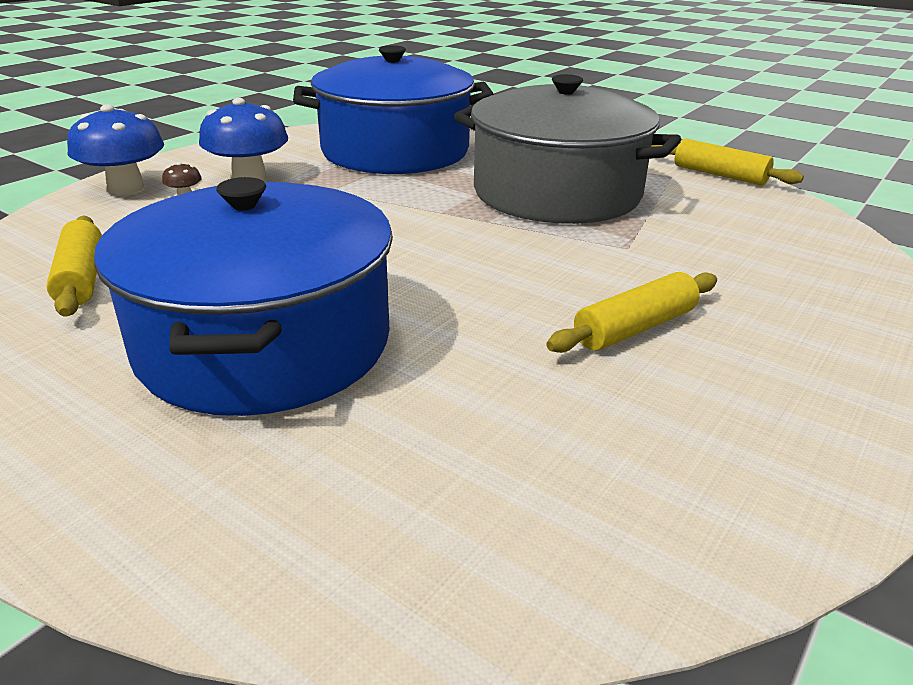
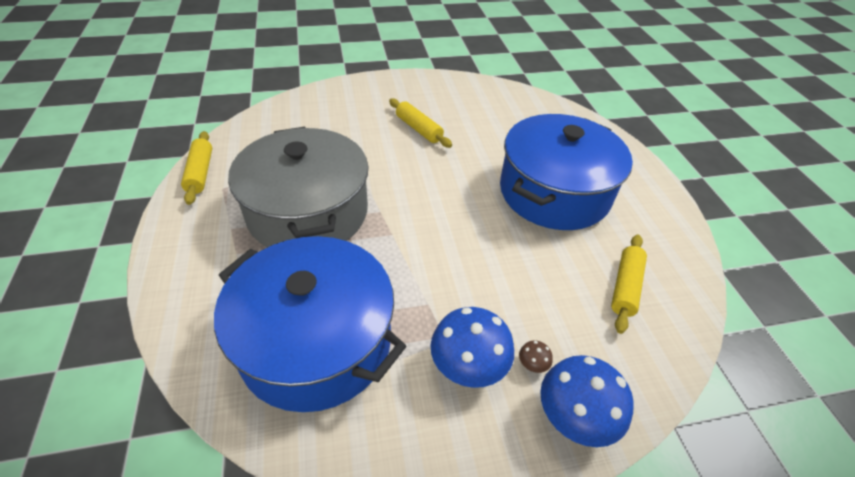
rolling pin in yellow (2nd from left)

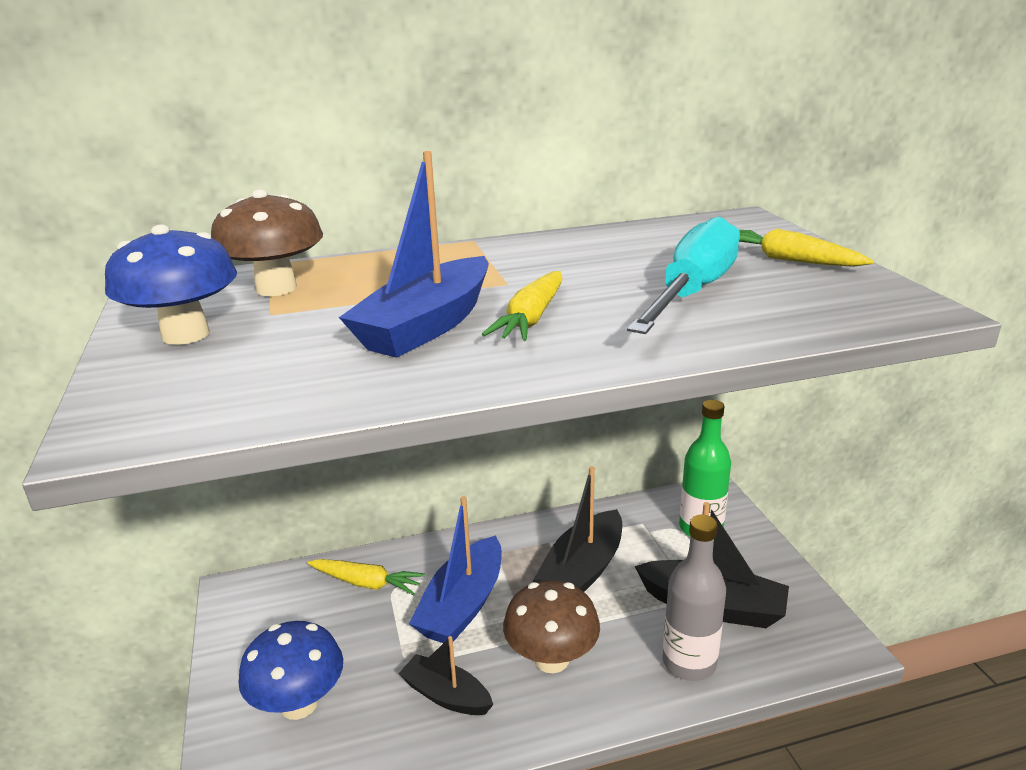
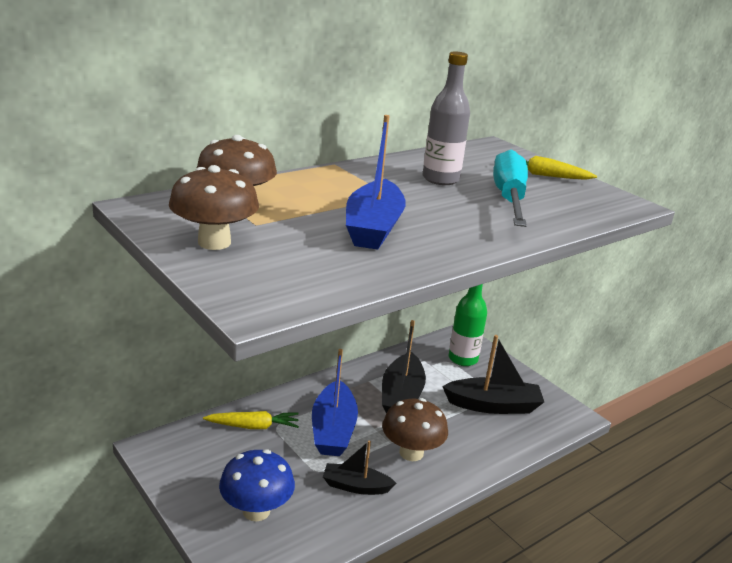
mushroom in brown (1st from left)
bottle in grey
carrot in yellow (2nd from left in the first image)

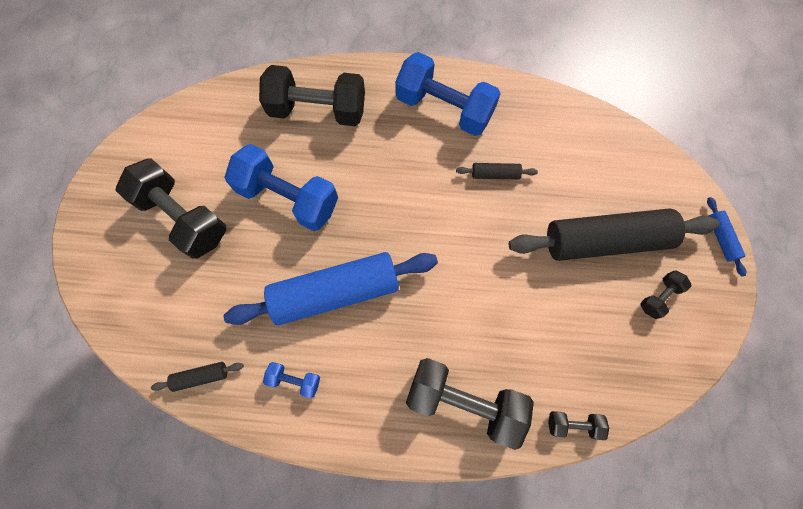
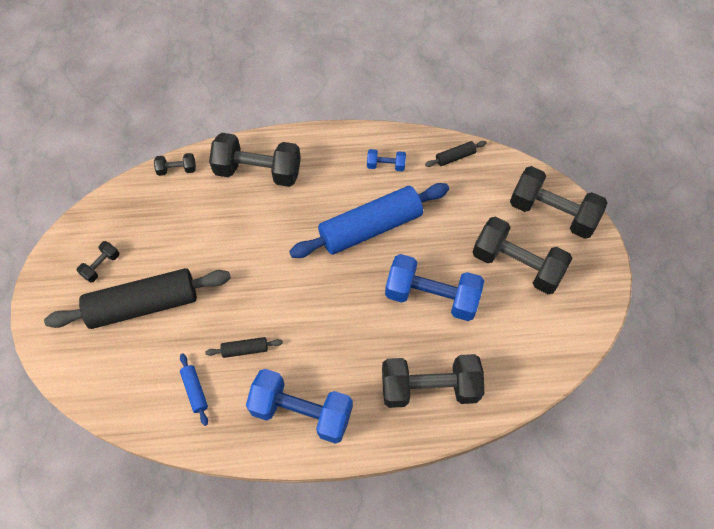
rolling pin in blue (1st from left)
dumbbell in black (6th from left)

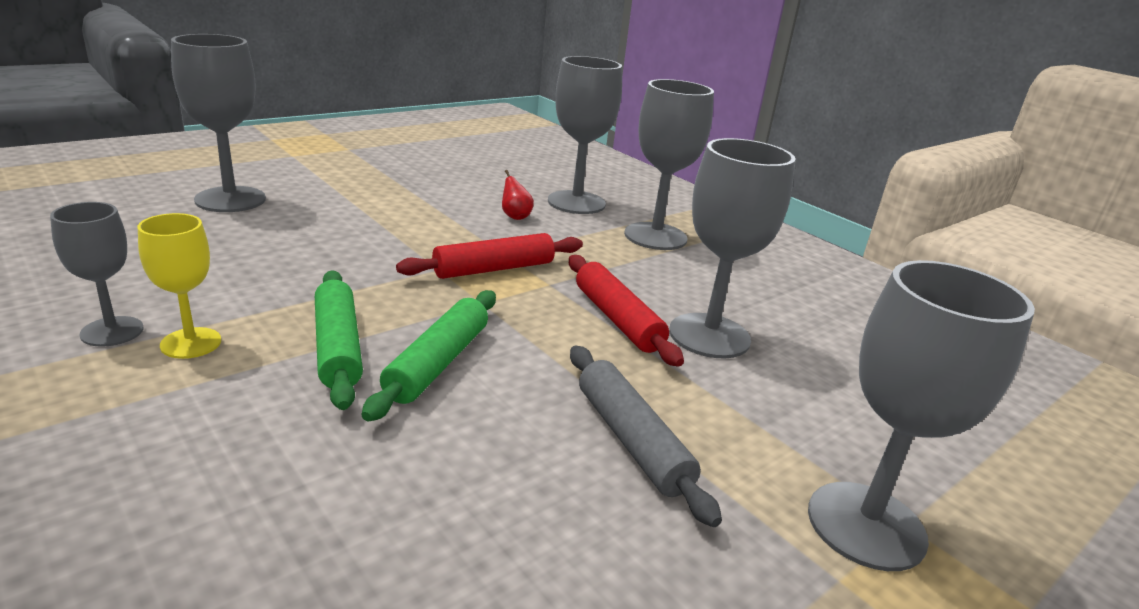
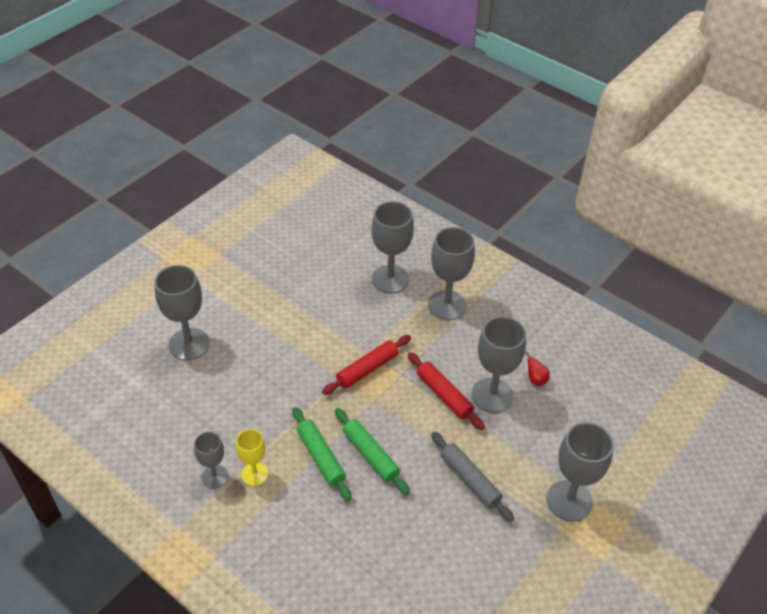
rolling pin in green (2nd from left)
pear in red

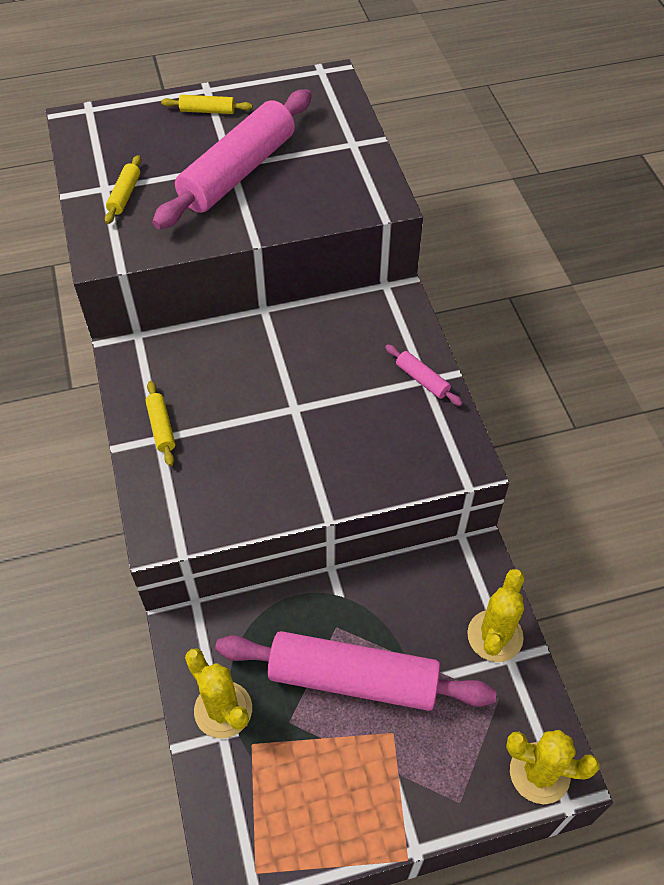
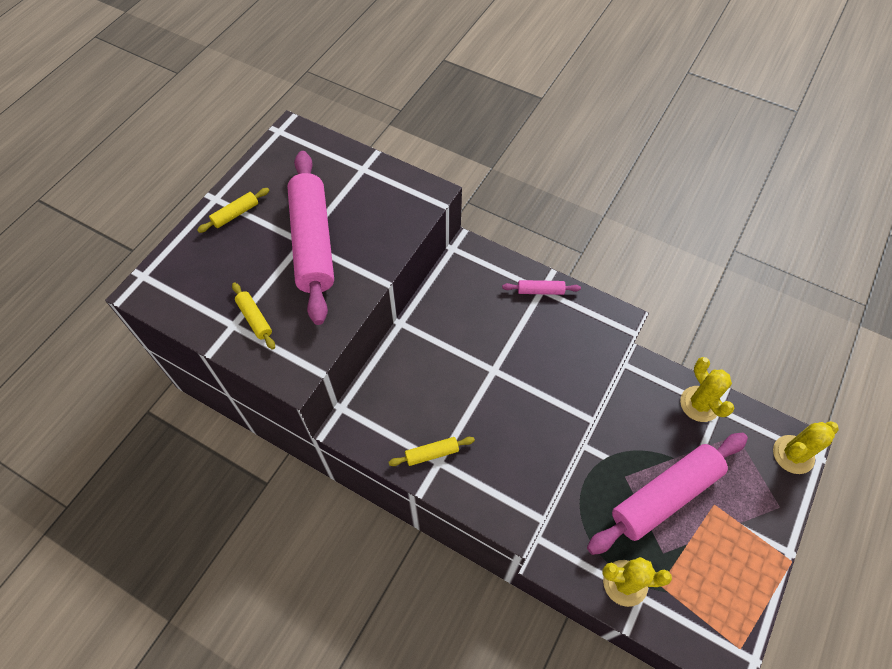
rolling pin in yellow (3rd from left)

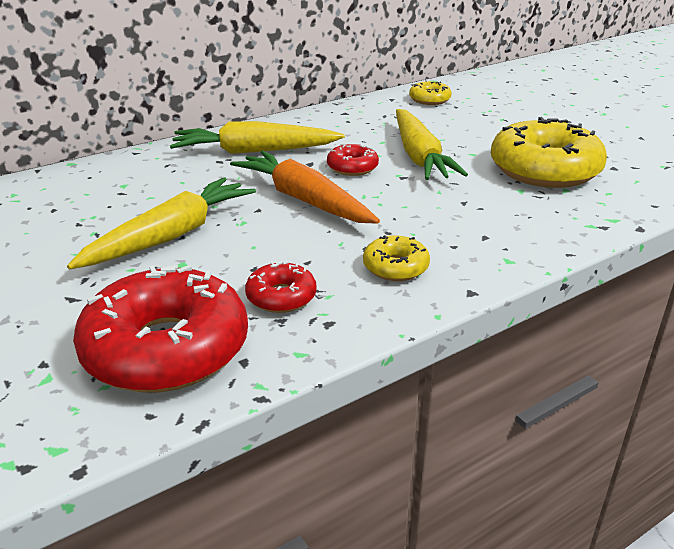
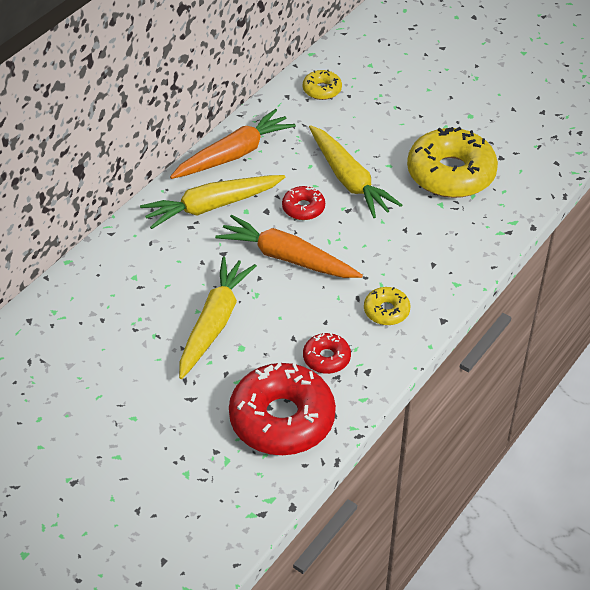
carrot in orange (1st from left)

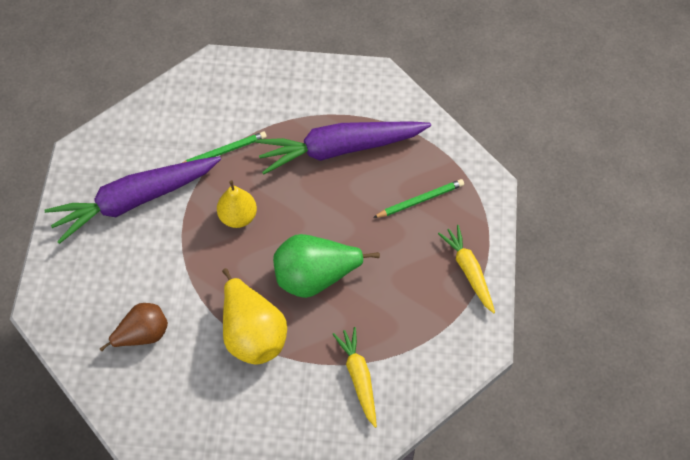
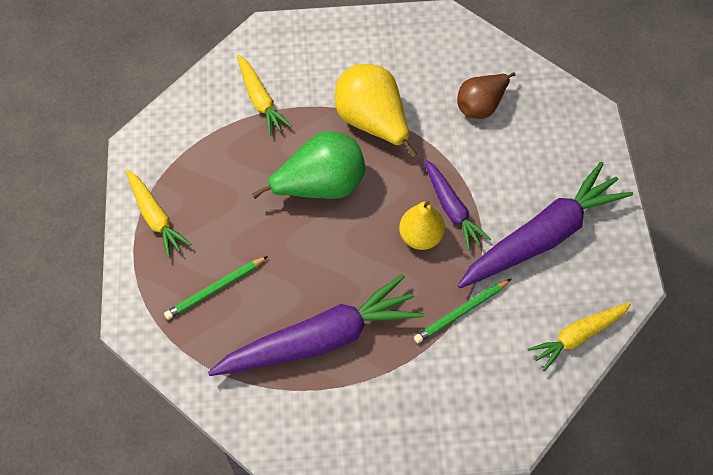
carrot in purple (2nd from left)
carrot in yellow (3rd from left)

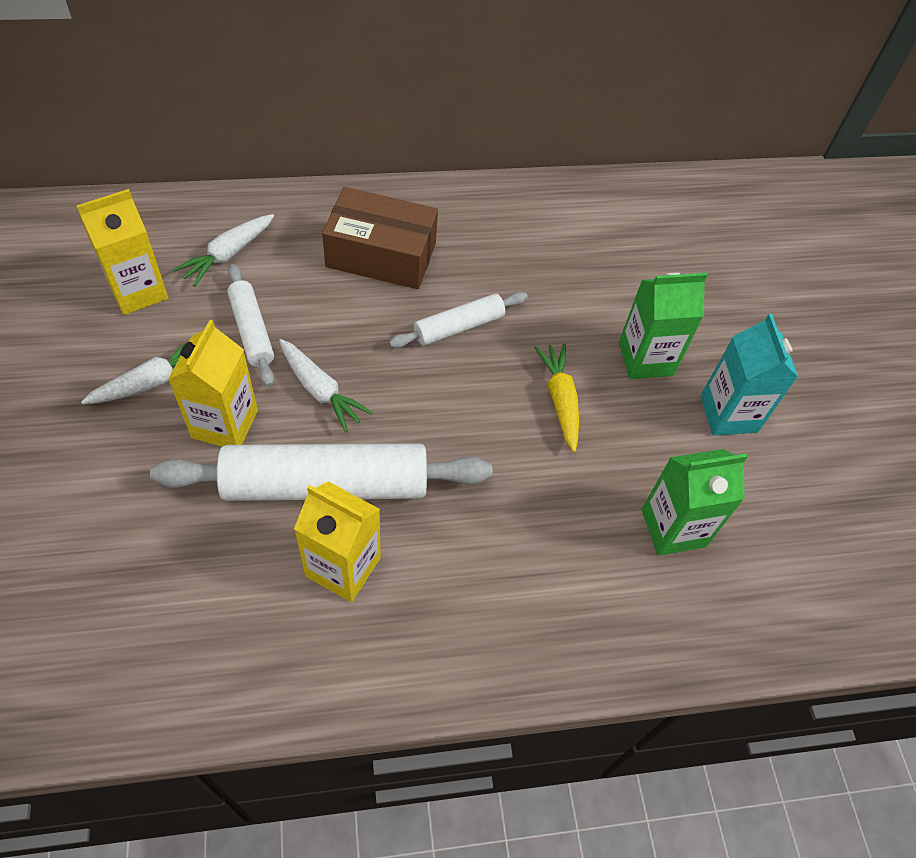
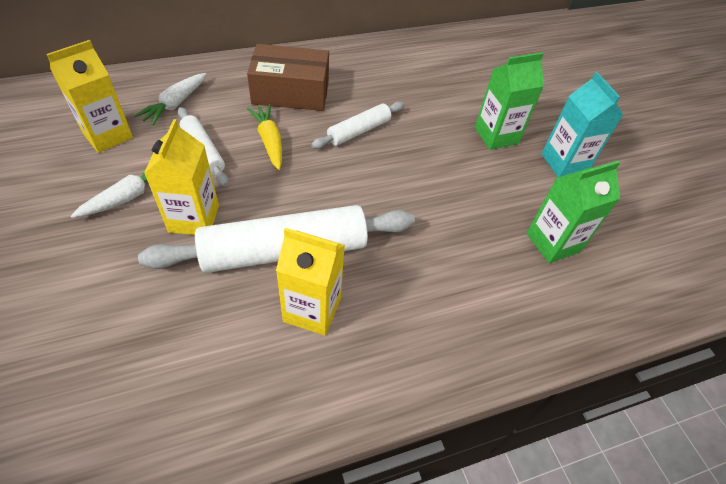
carrot in yellow
carrot in white (3rd from left in the first image)

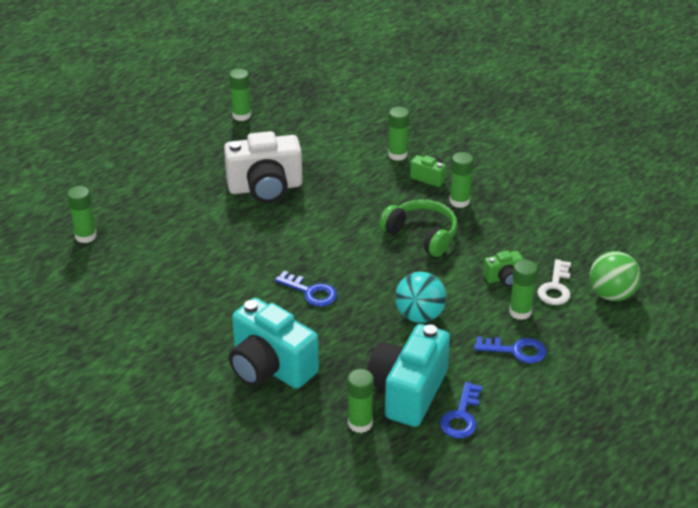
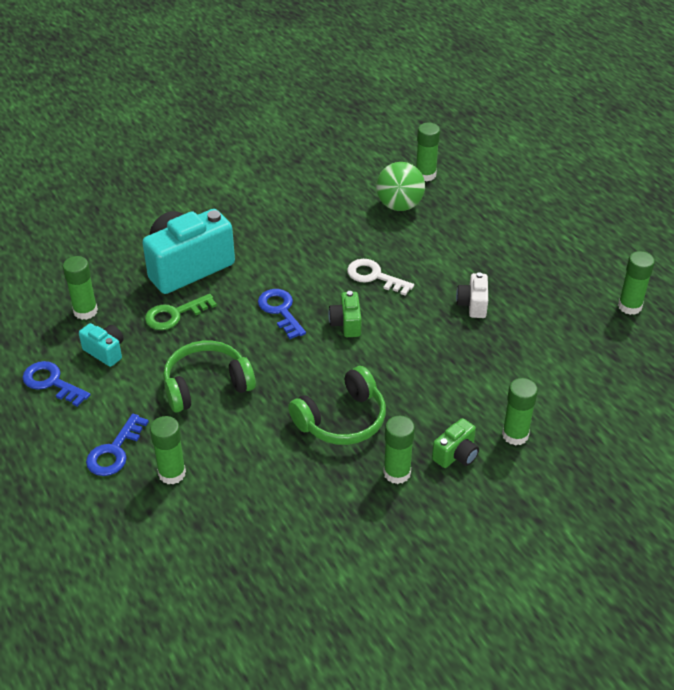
camera in turquoise (1st from left)
key in green
headphones in green (1st from left)
key in blue (3rd from left)
camera in green (1st from left)
key in white
ball in green
camera in white

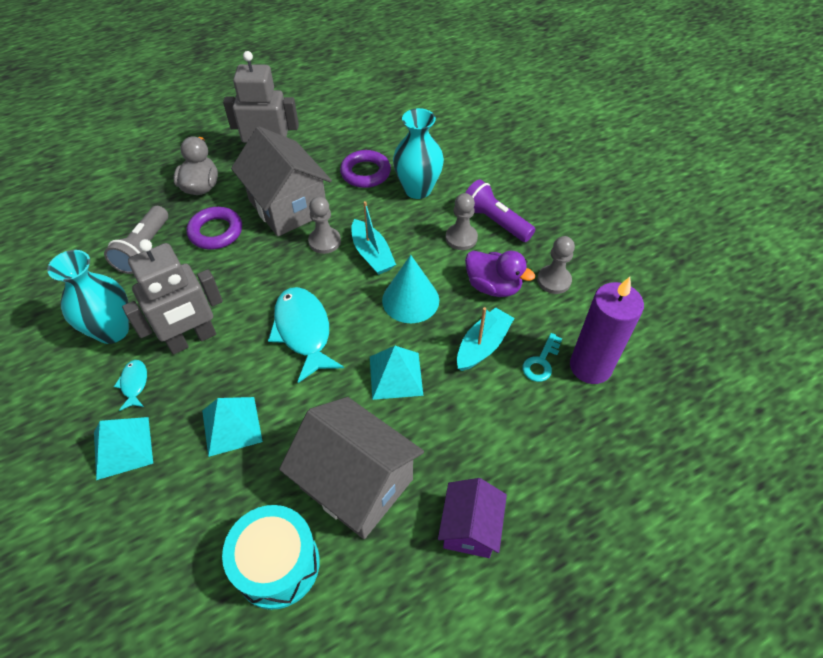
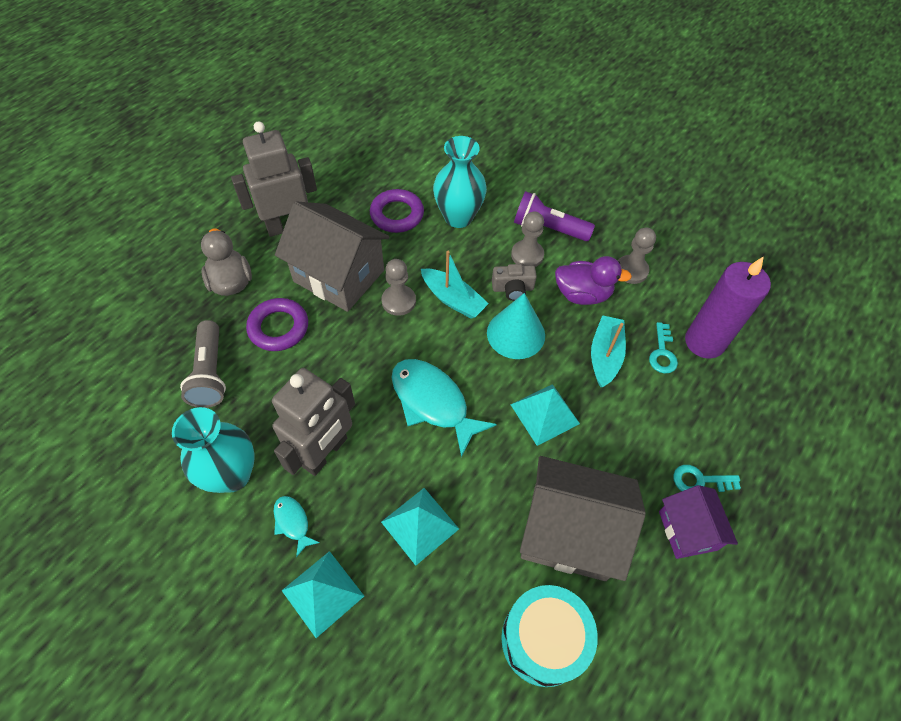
camera in grey
key in turquoise (2nd from left)

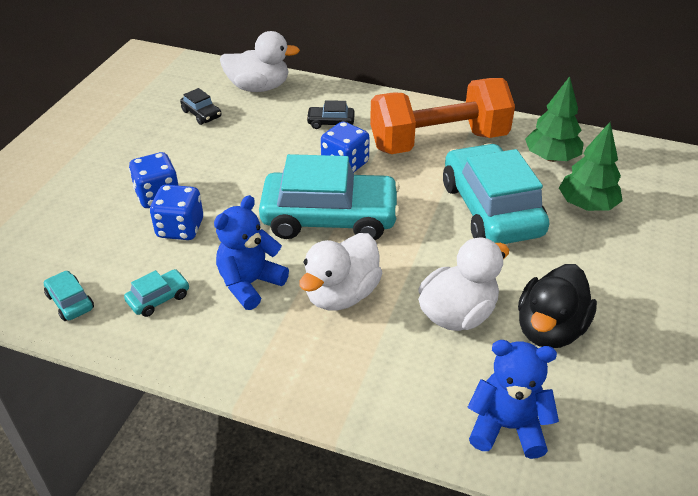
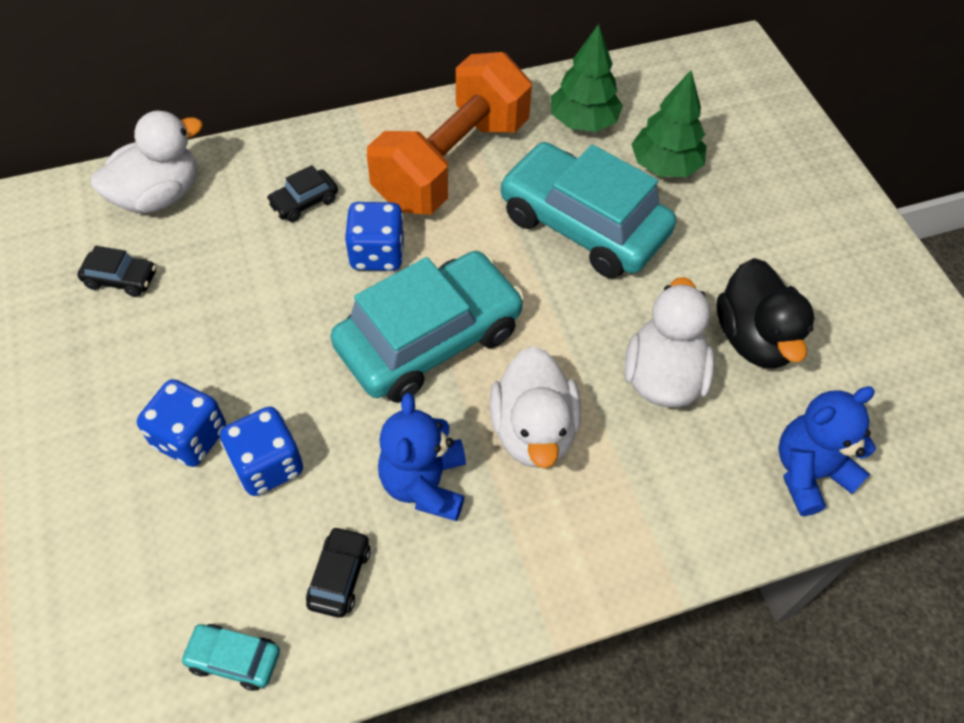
car in black (3rd from left)

